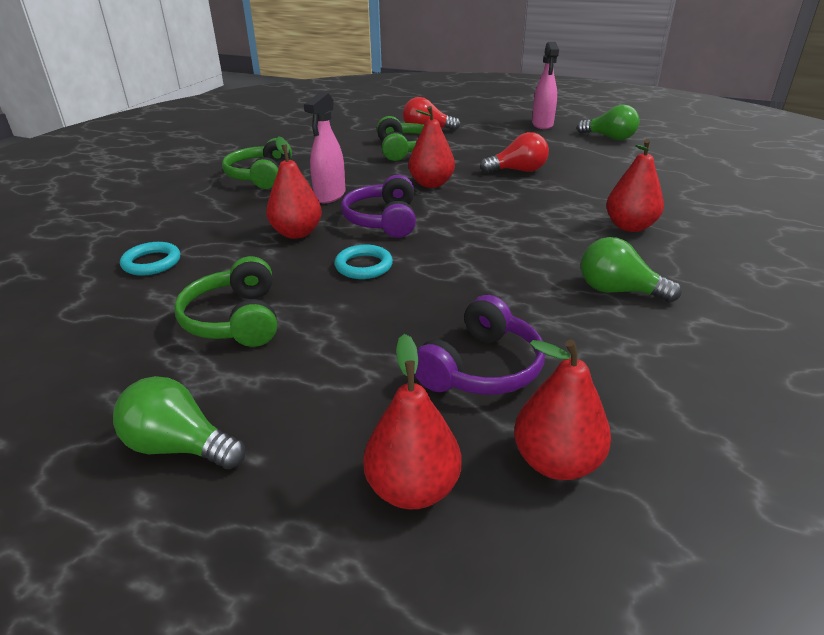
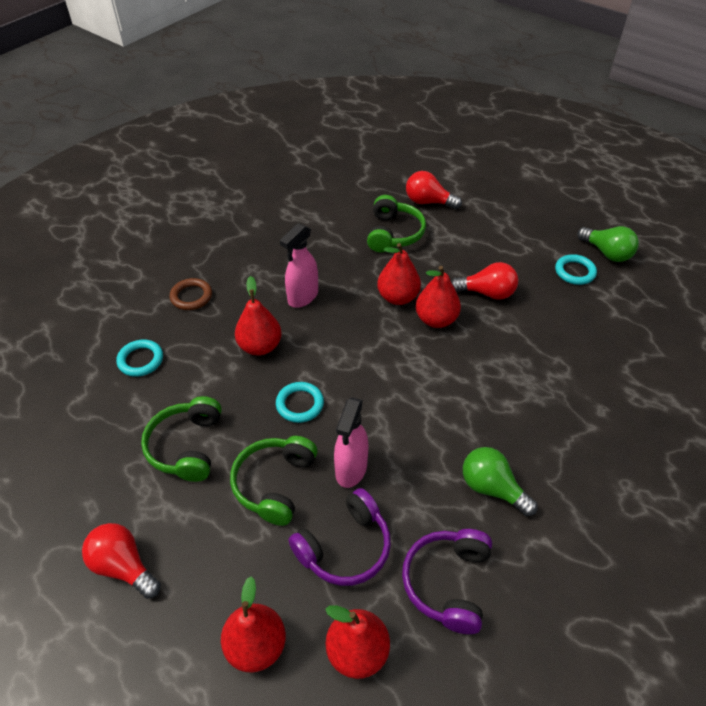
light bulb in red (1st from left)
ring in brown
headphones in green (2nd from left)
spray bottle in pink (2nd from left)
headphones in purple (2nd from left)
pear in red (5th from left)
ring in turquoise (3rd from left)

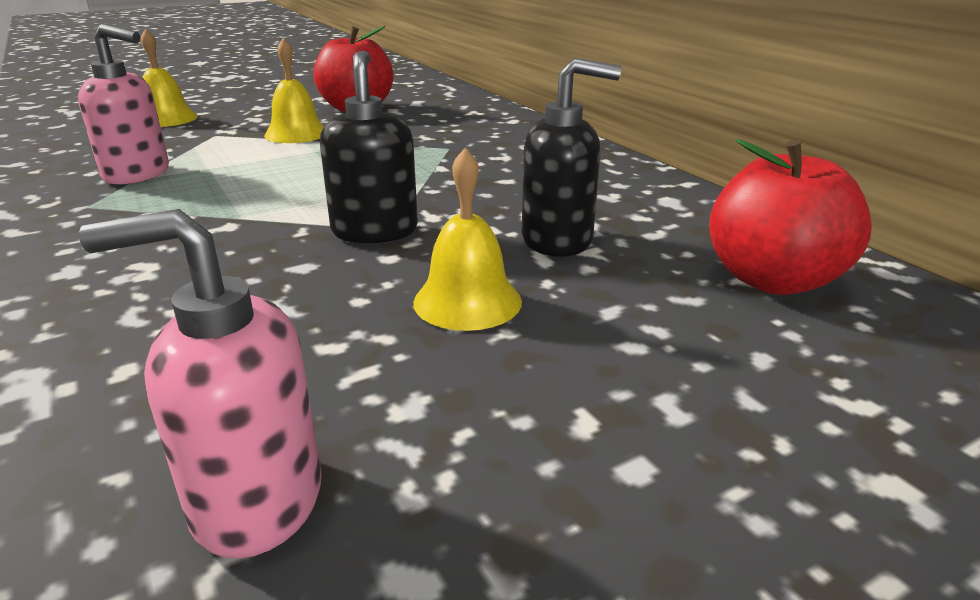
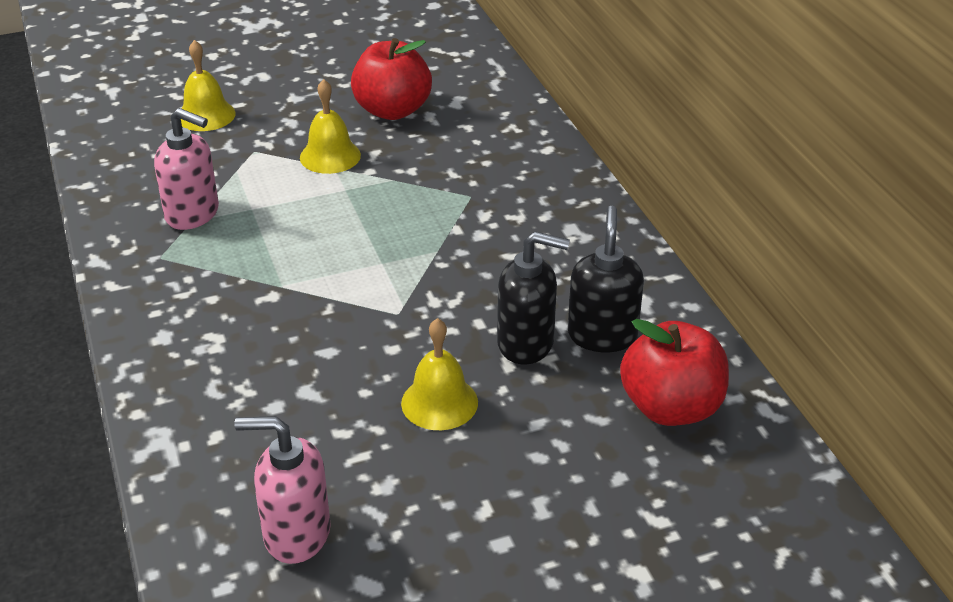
soap dispenser in black (2nd from left)

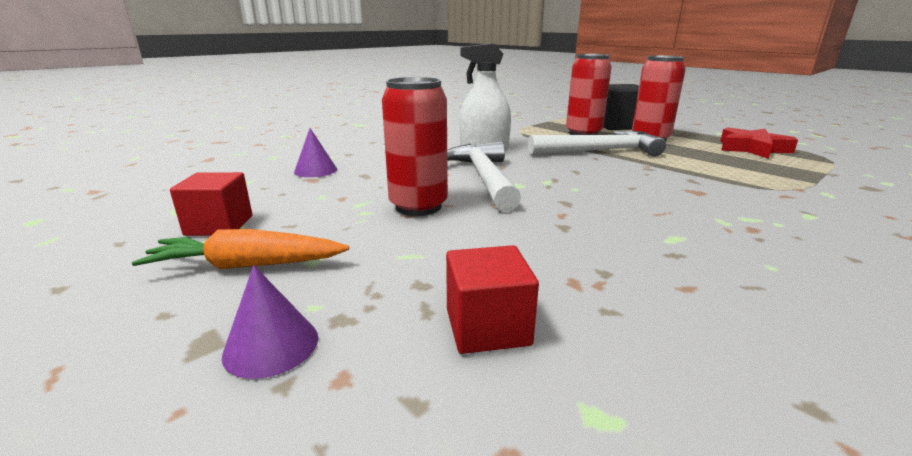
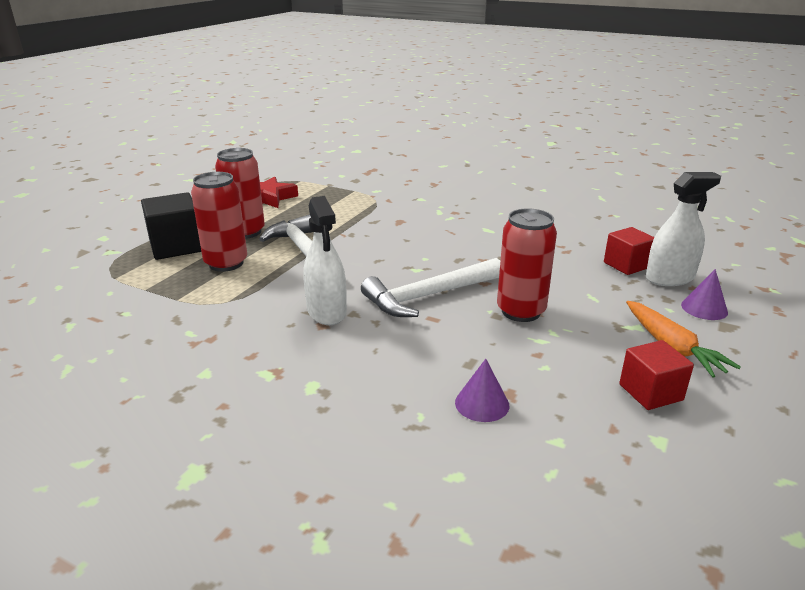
spray bottle in white (2nd from left)

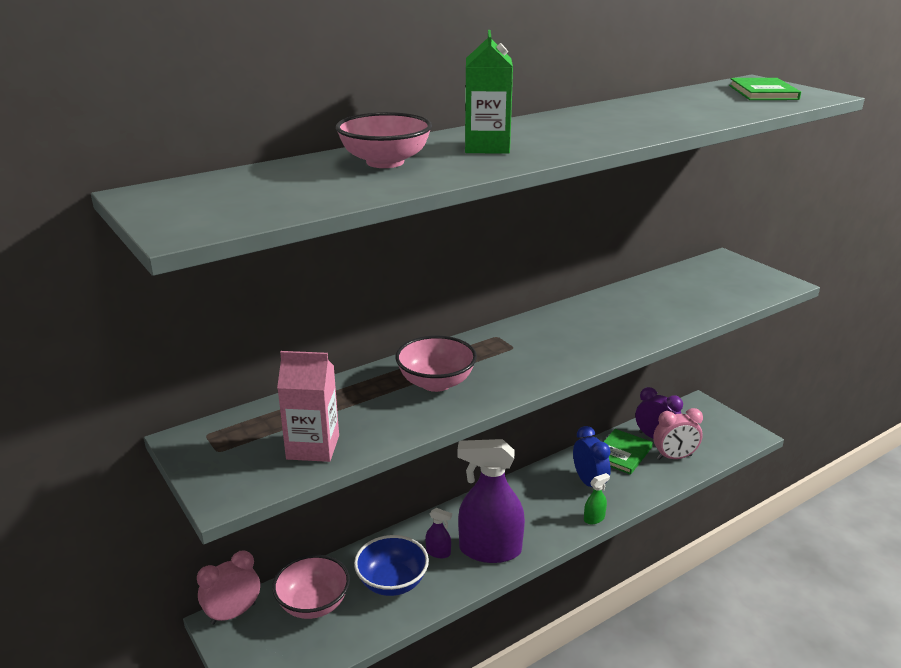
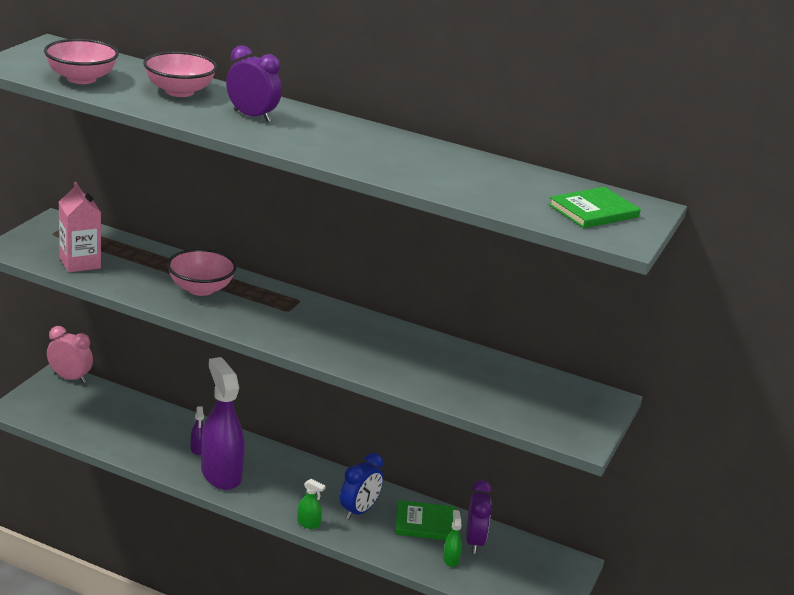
bowl in pink (1st from left)
clock in purple (1st from left)
spray bottle in green (2nd from left)
bowl in blue

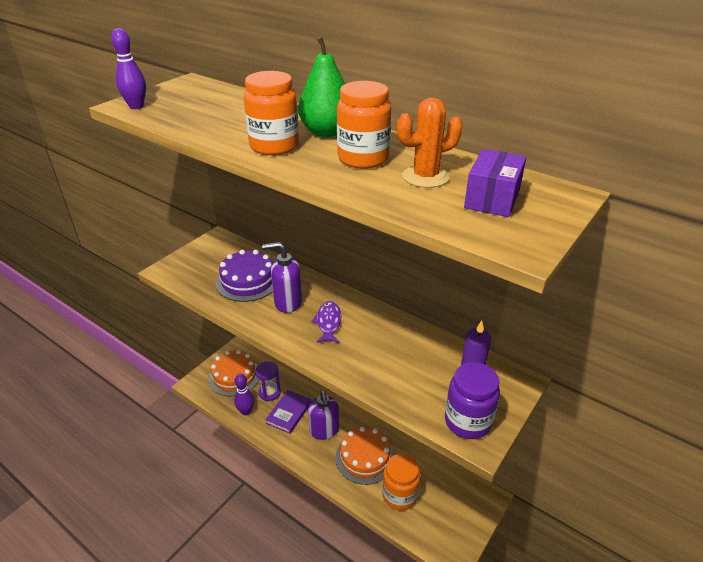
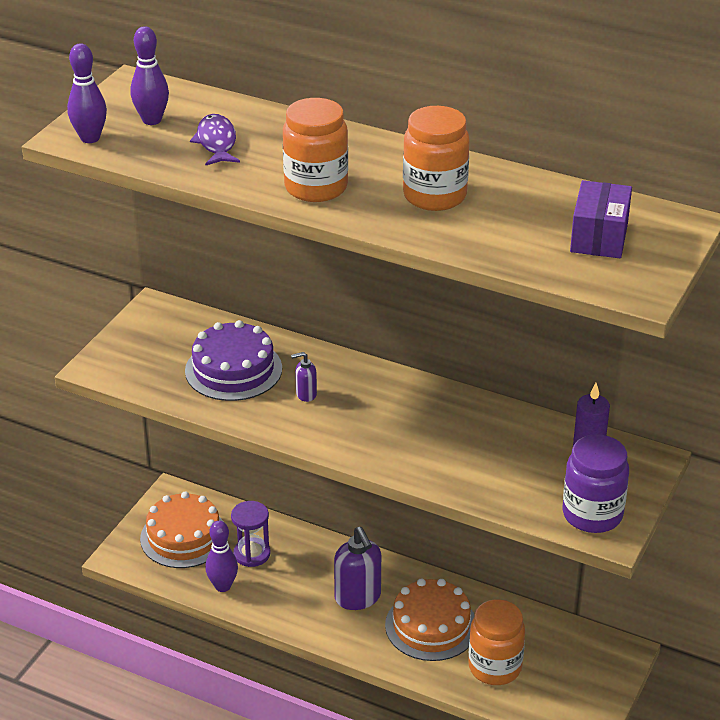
bowling pin in purple (2nd from left)
fish in purple
soap dispenser in purple (1st from left)
book in purple
pear in green
cactus in orange

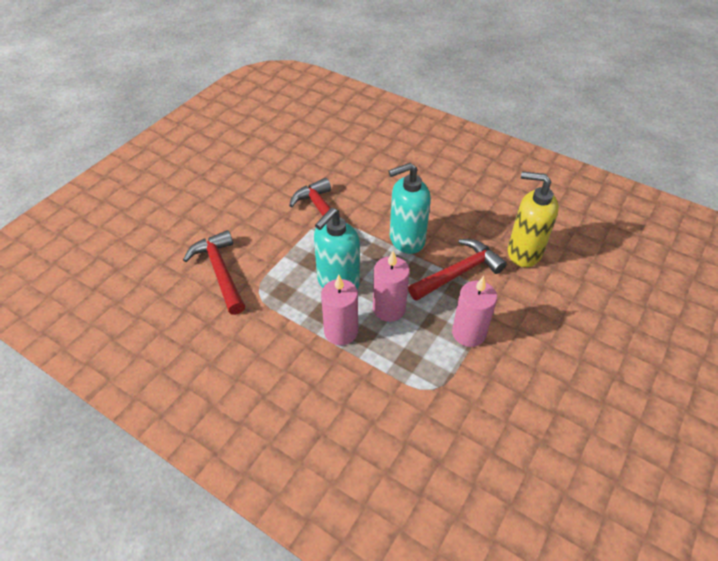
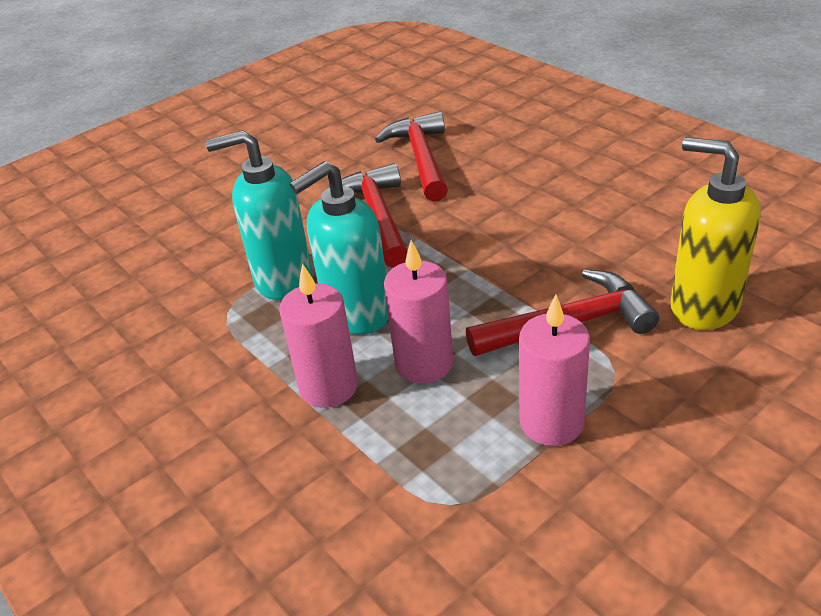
soap dispenser in turquoise (1st from left)
hammer in red (2nd from left)

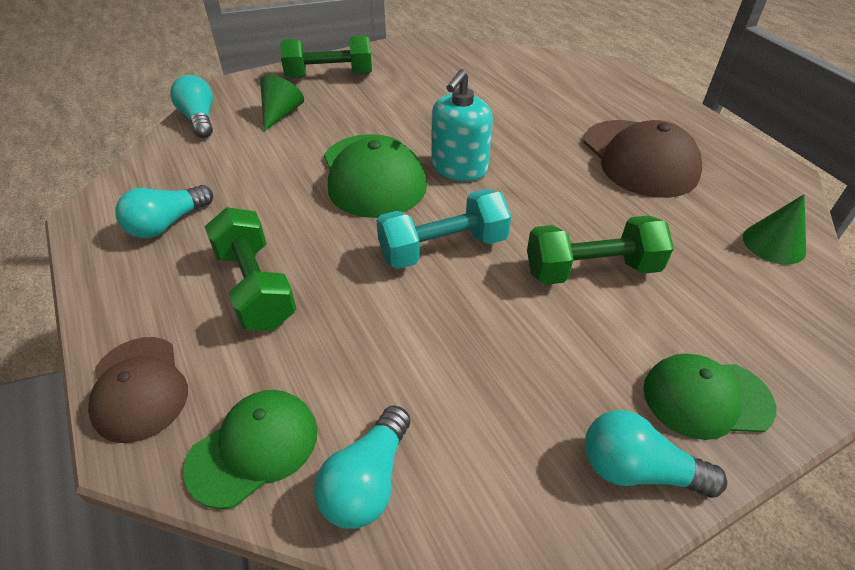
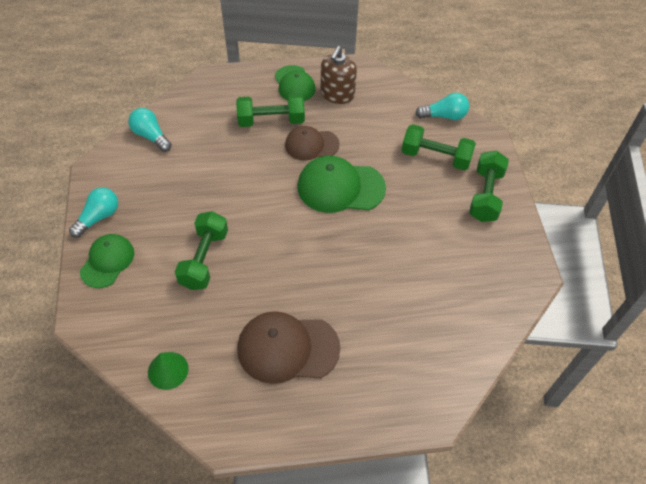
cap in green (2nd from left)
cap in brown (2nd from left)
soap dispenser in brown
dumbbell in green (3rd from left)
dumbbell in turquoise
soap dispenser in turquoise

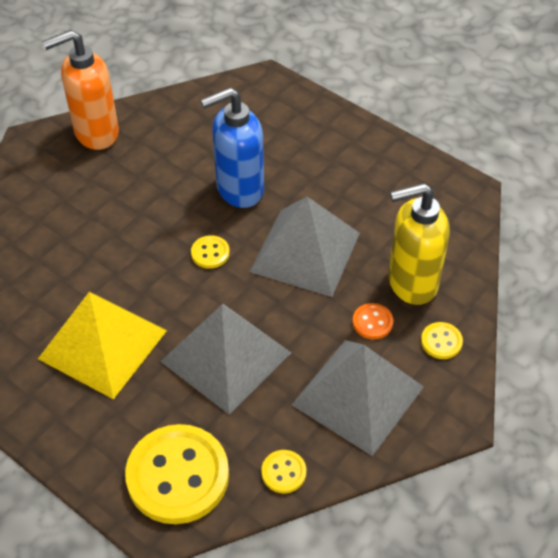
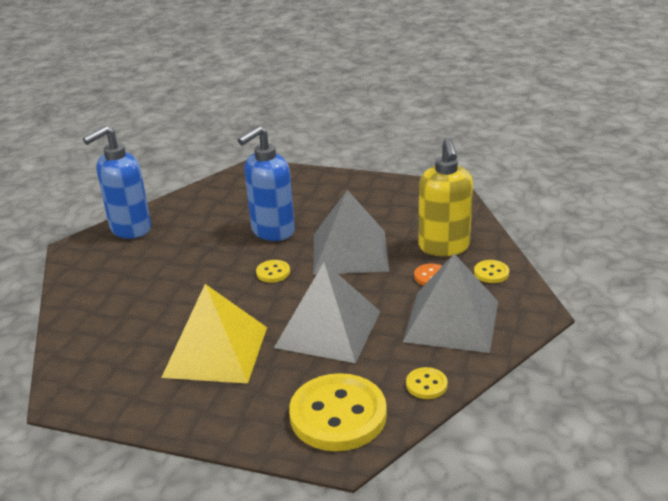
soap dispenser in blue (1st from left)
soap dispenser in yellow

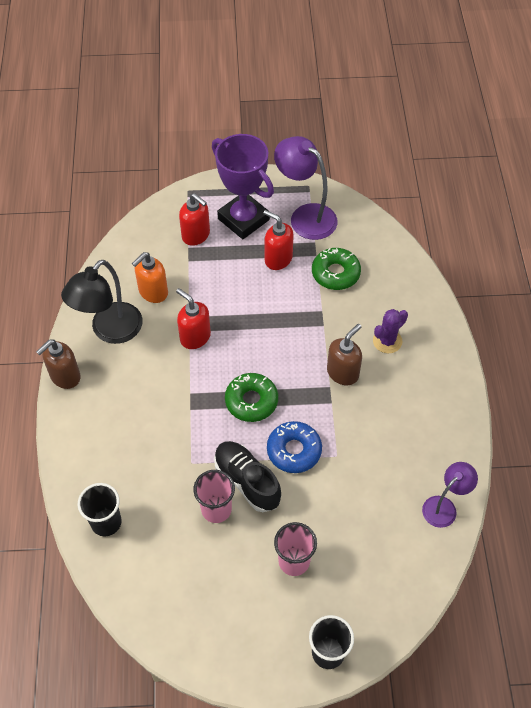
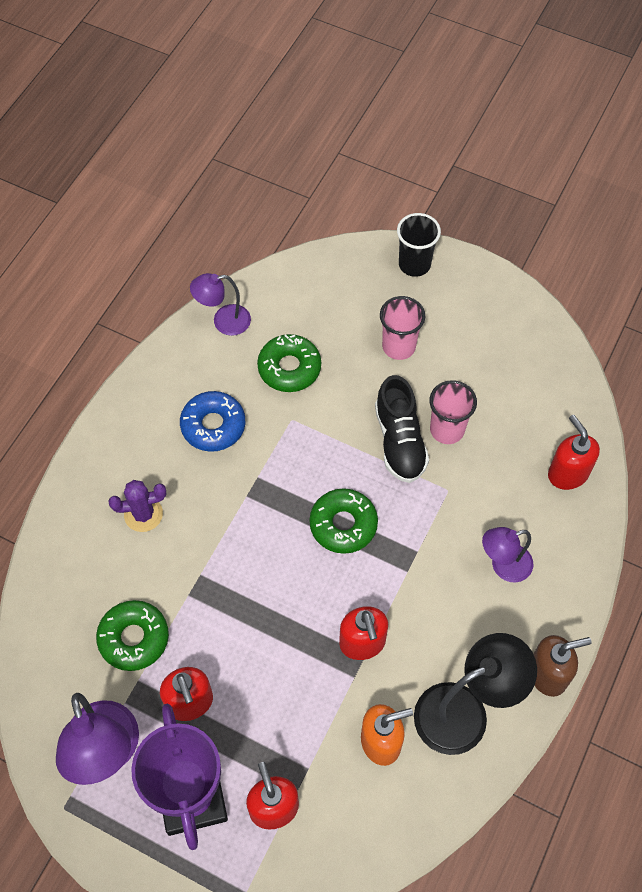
donut in blue
donut in green (2nd from left)
lamp in purple (3rd from left)
soap dispenser in red (4th from left)
soap dispenser in brown (2nd from left in the first image)

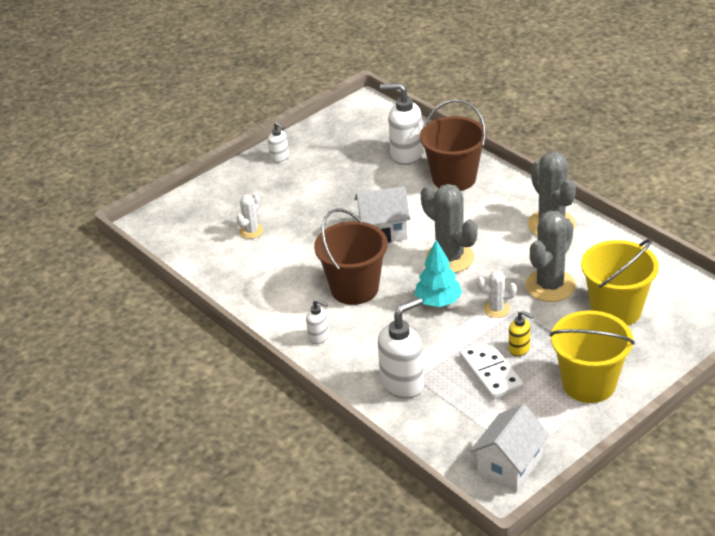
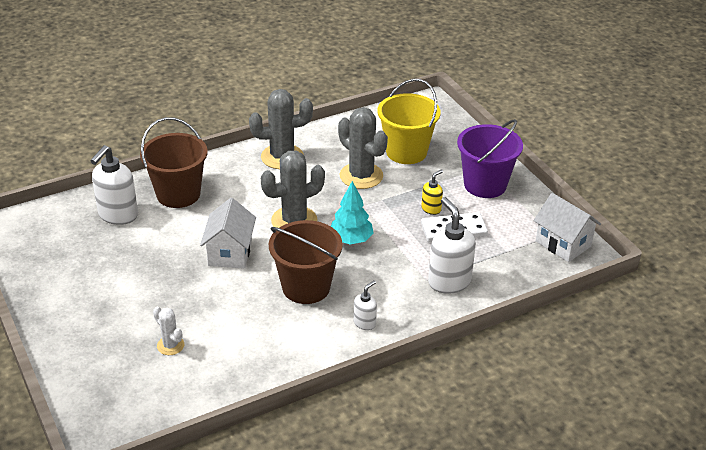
bucket in purple
soap dispenser in white (1st from left in the first image)
cactus in white (2nd from left in the first image)

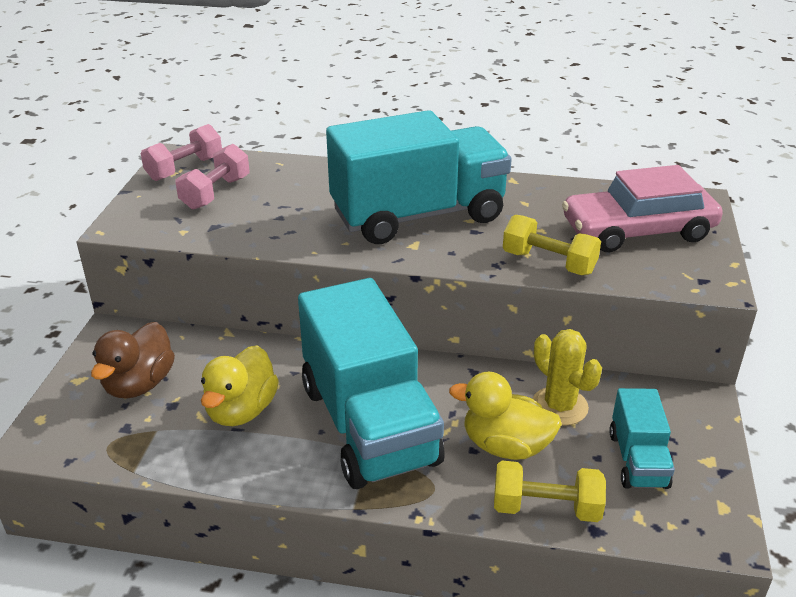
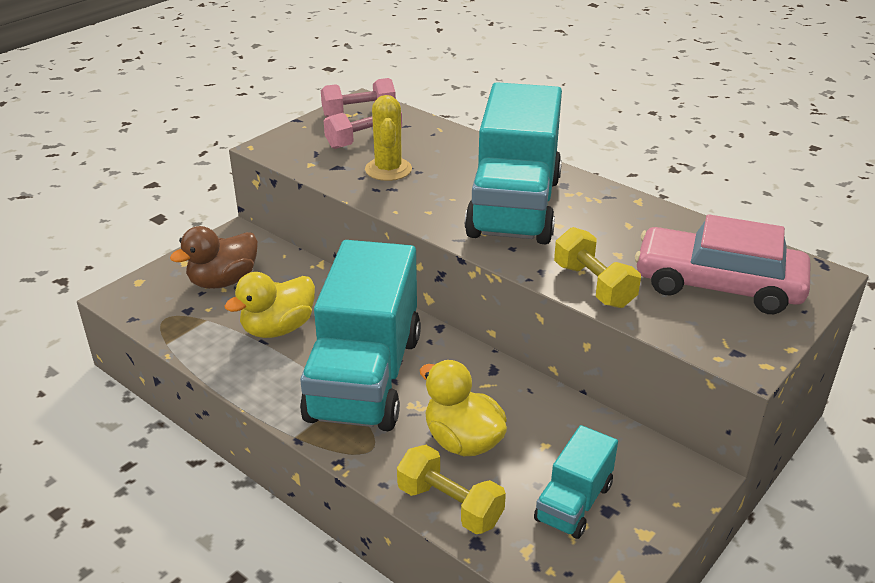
cactus in yellow
truck in turquoise (2nd from left)

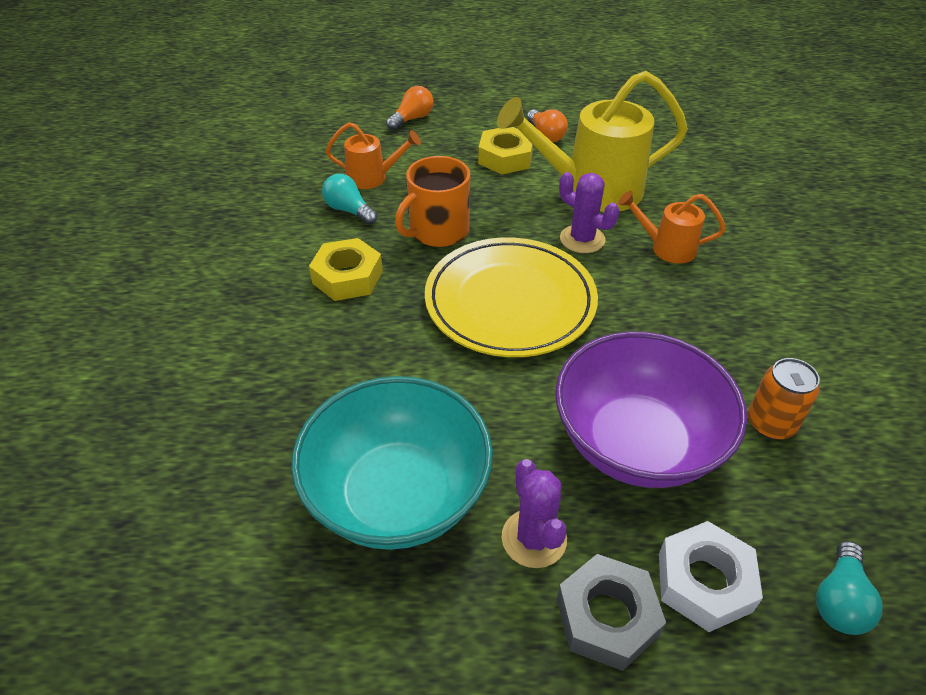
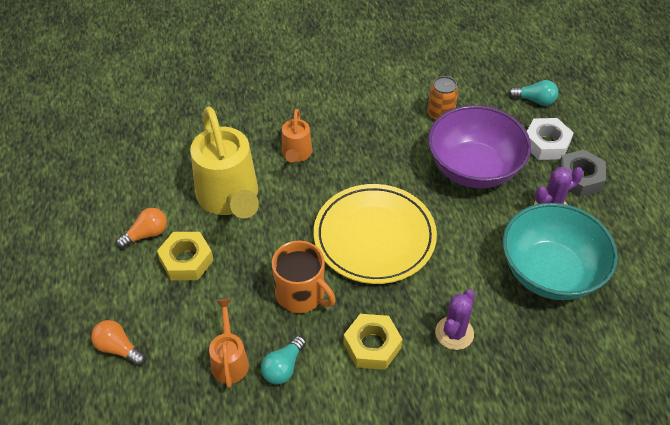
cactus in purple (1st from left)

